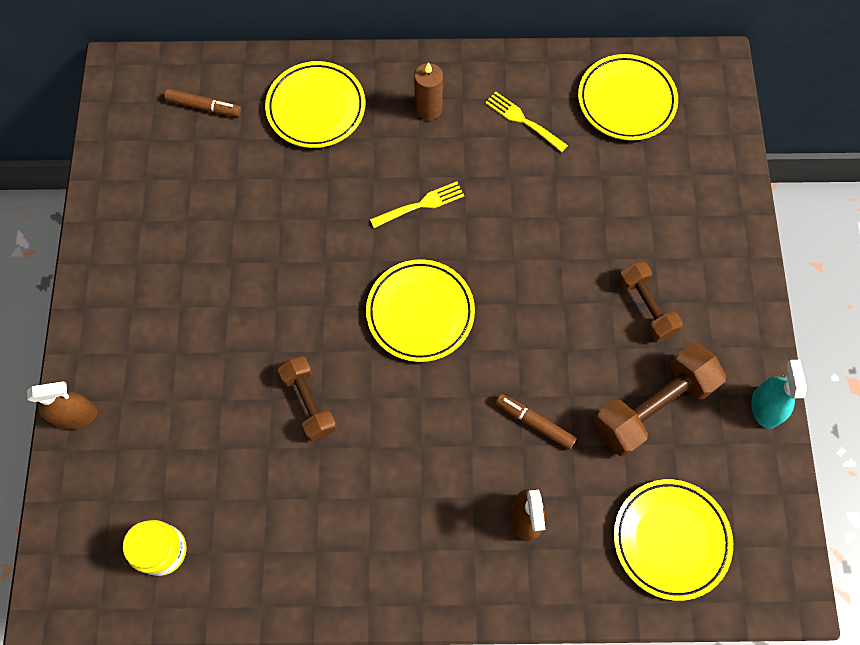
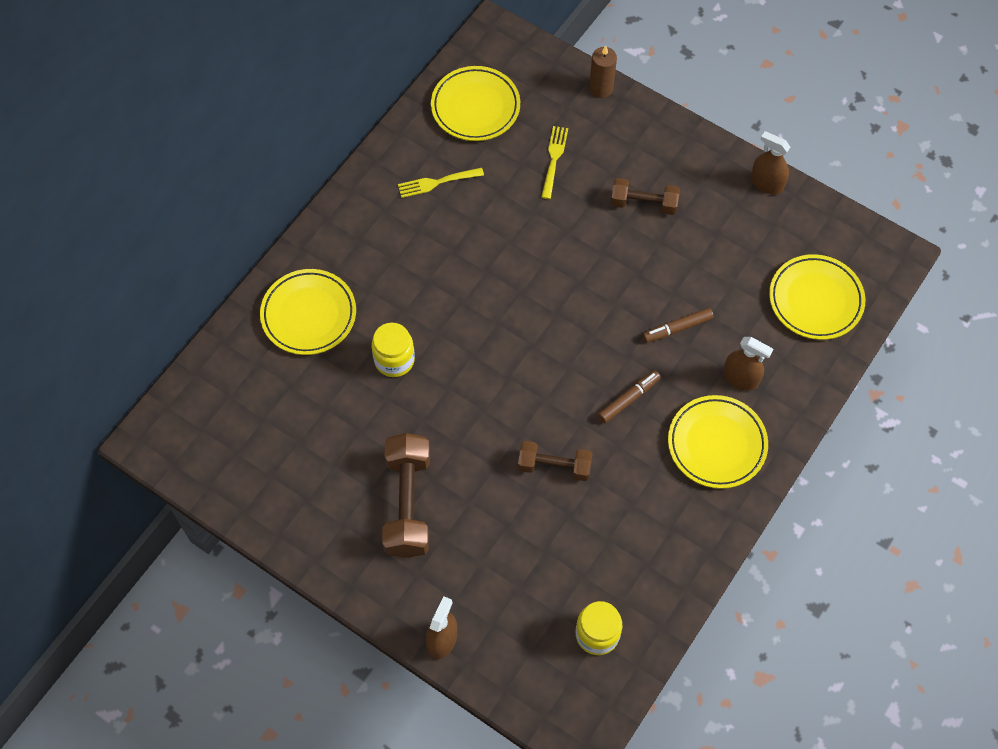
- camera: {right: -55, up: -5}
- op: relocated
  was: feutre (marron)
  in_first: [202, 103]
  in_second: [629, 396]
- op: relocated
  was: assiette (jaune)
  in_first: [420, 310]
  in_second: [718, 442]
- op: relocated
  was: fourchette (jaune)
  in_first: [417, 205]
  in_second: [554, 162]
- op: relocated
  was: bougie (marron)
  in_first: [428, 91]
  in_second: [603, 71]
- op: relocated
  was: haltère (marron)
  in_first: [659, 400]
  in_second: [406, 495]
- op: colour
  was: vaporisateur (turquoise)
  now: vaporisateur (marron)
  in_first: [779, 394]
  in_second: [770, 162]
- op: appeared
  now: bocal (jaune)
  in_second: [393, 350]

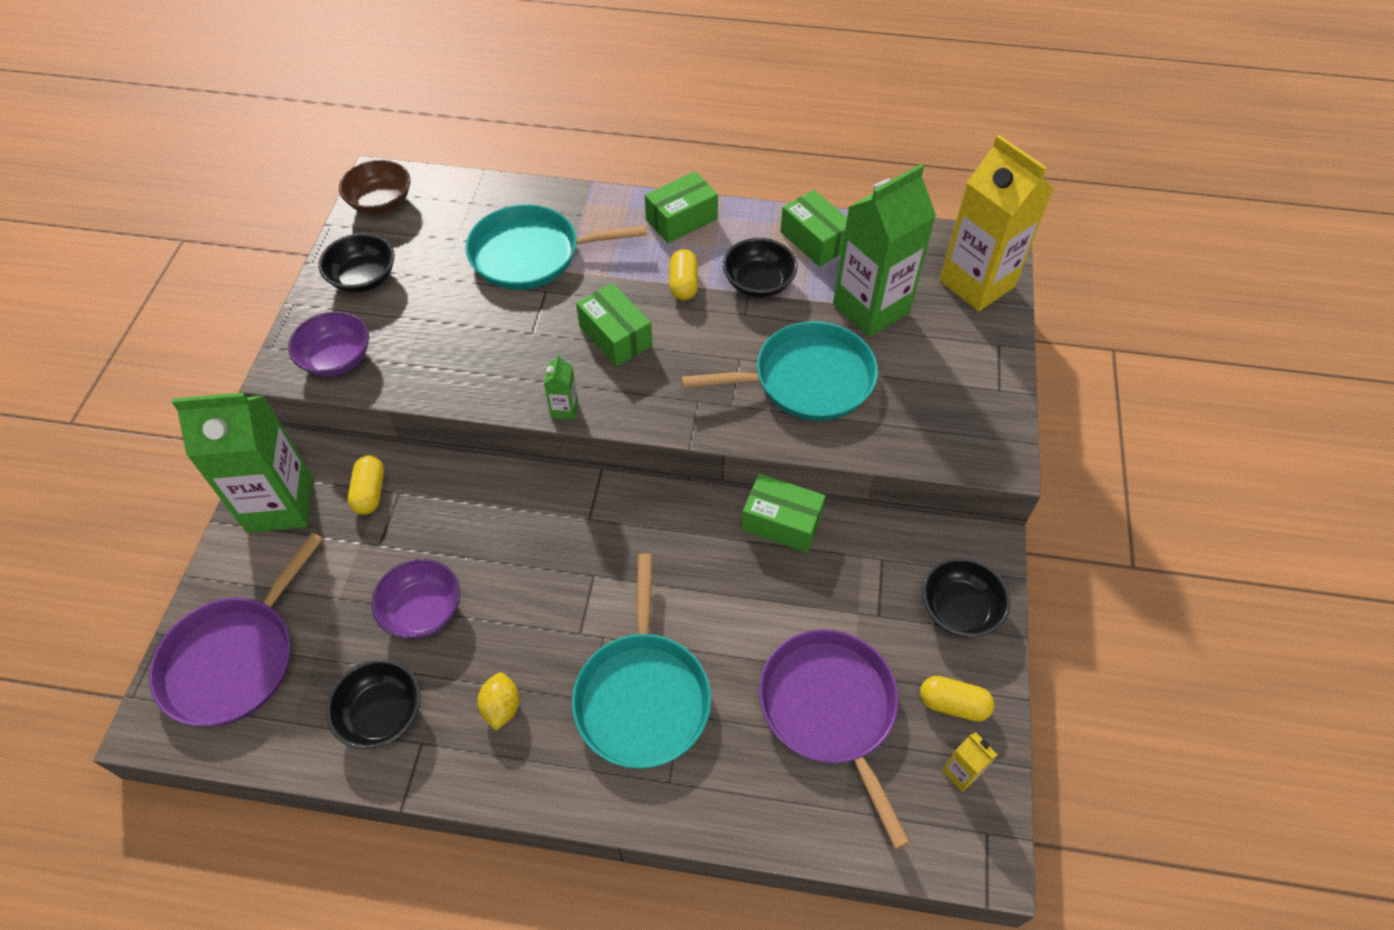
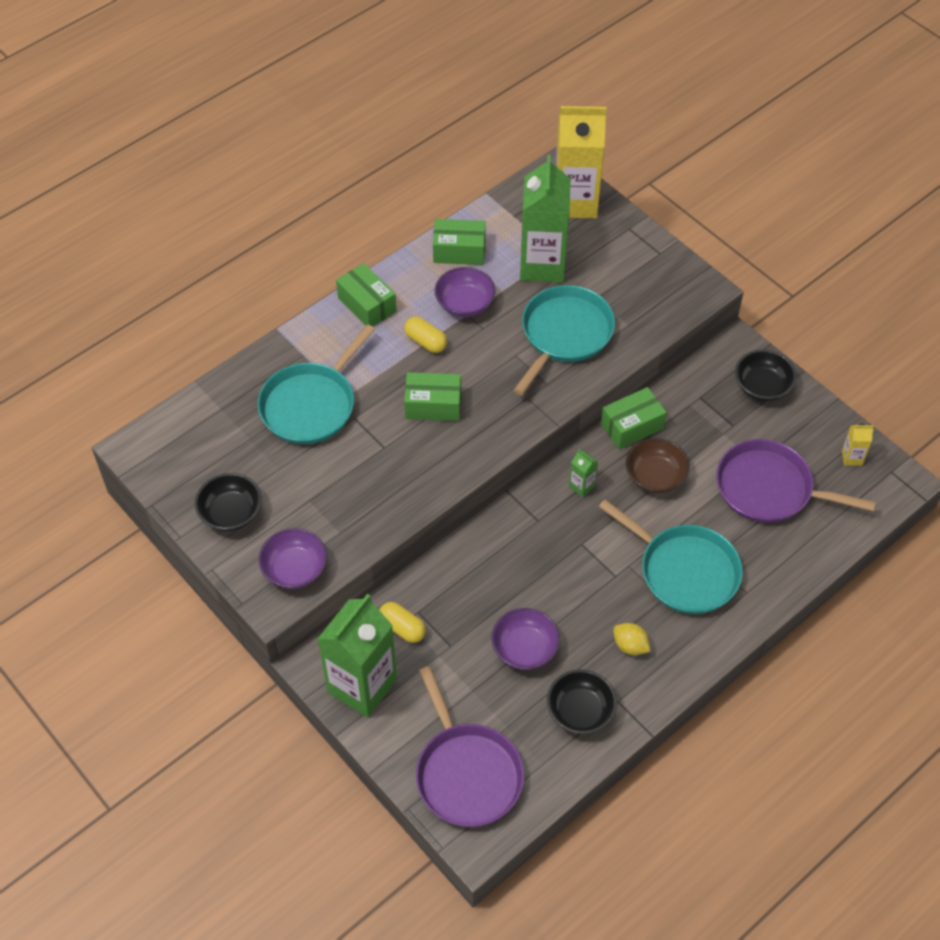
- camera: {right: -50, up: 0}
- op: relocated
  was: bol (marron)
  in_first: [374, 187]
  in_second: [657, 465]
- op: relocated
  was: brique de lait (vert)
  in_first: [561, 387]
  in_second: [583, 473]
- op: spun
  was: boîte (vert)
  in_first: [681, 207]
  in_second: [366, 295]
  clockwise: -45
- op: colour
  was: bol (noir)
  now: bol (violet)
  in_first: [760, 268]
  in_second: [465, 292]
- op: missing
  was: gélule (jaune)
  in_first: [957, 699]

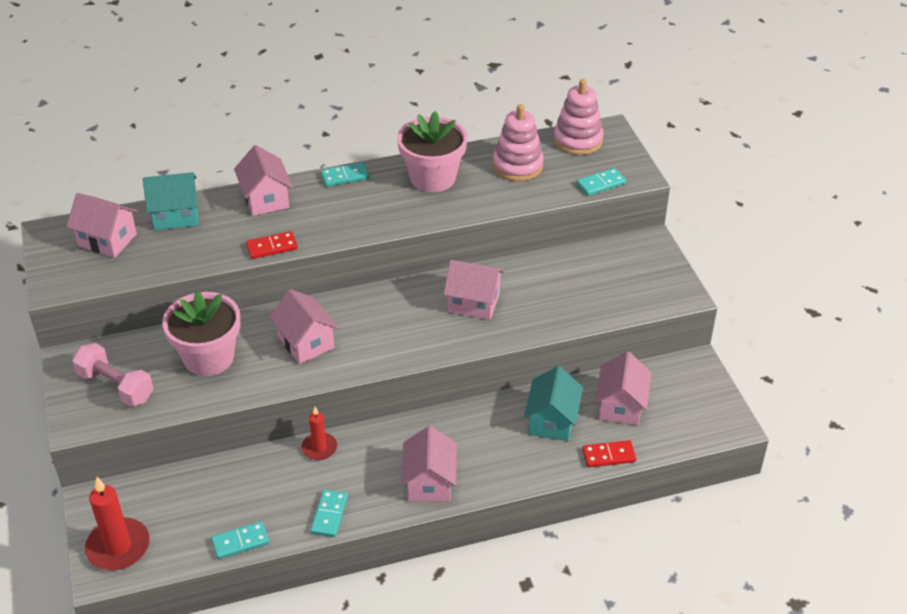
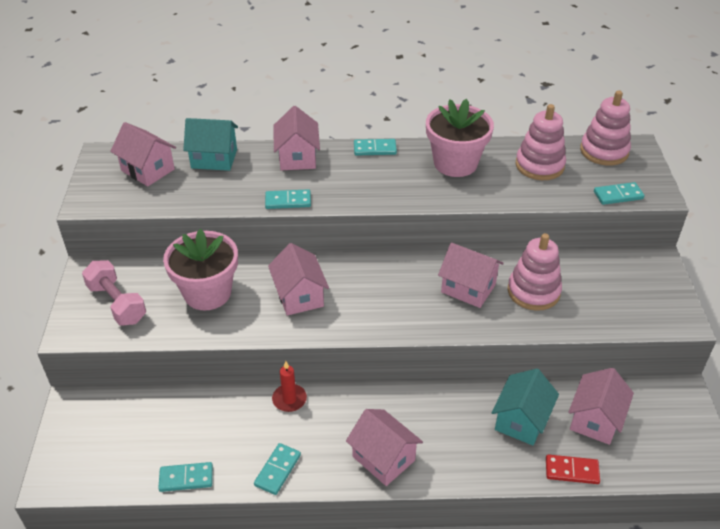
- camera: {right: 15, up: 0}
- op: missing
  was: bougie (rouge)
  in_first: [117, 523]
- op: colour
  was: domino (rouge)
  now: domino (turquoise)
  in_first: [272, 245]
  in_second: [288, 199]
- op: spun
  was: maison (rose)
  in_first: [429, 464]
  in_second: [384, 447]
  clockwise: -60
- op: appeared
  now: jouet à empiler (rose)
  in_second: [535, 272]

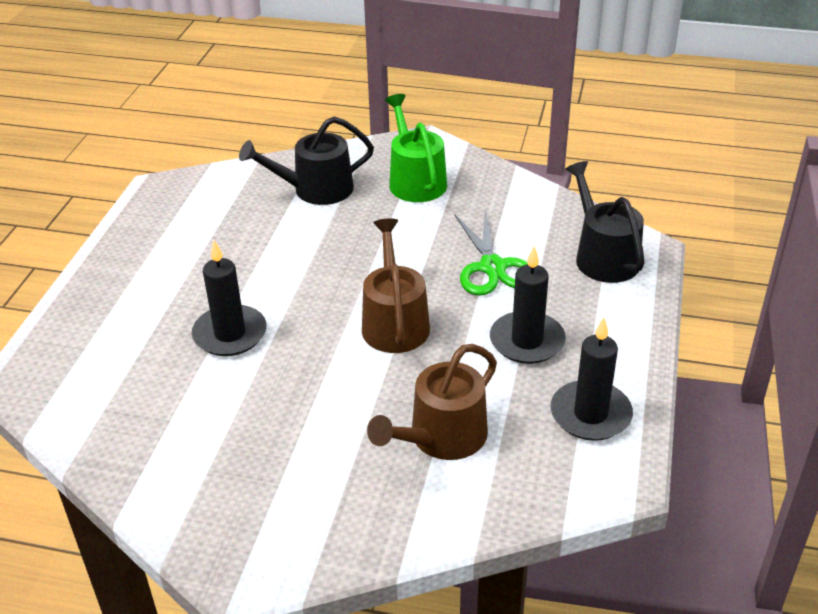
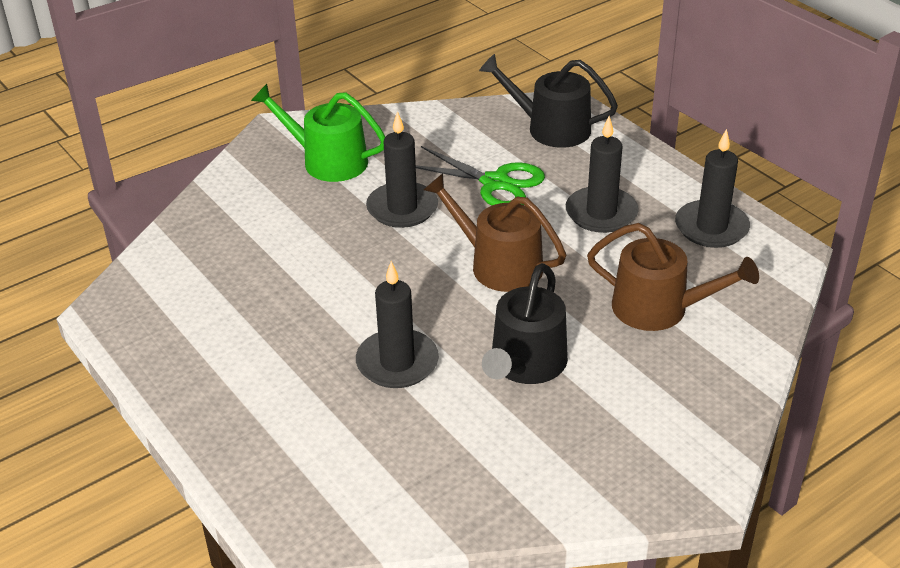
- camera: {right: -50, up: 0}
- op: relocated
  was: arrosoir (noir)
  in_first: [306, 160]
  in_second: [525, 323]
- op: spun
  was: arrosoir (marron)
  in_first: [432, 402]
  in_second: [673, 277]
  clockwise: -60
- op: appeared
  now: bougie (noir)
  in_second: [402, 169]

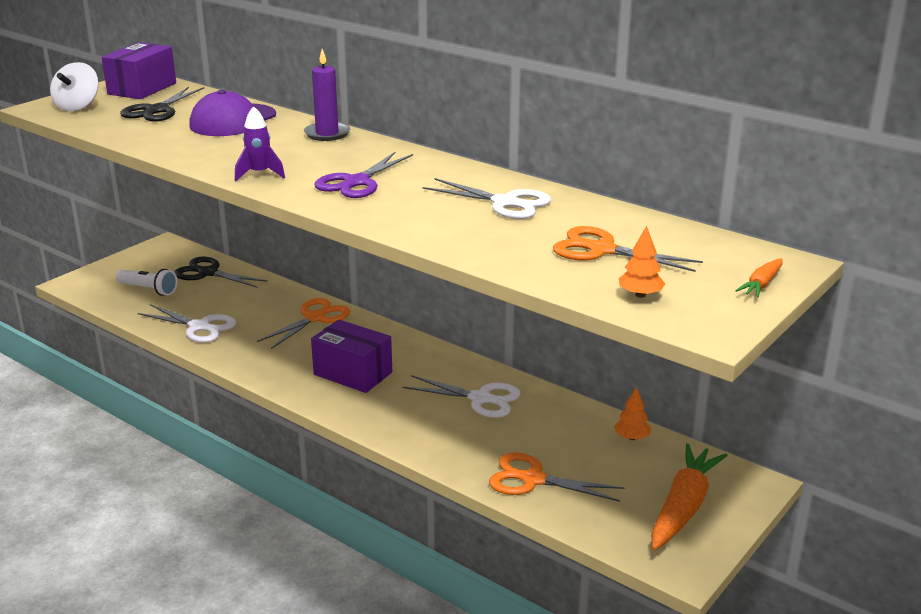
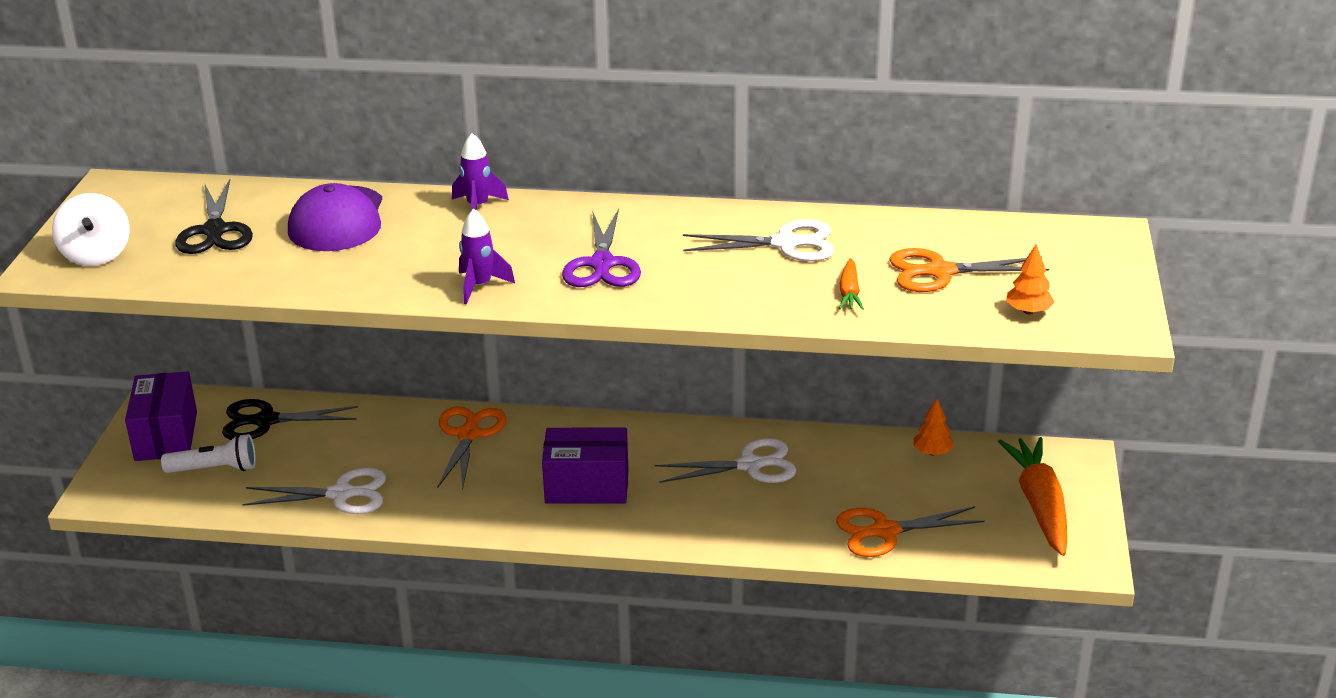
- camera: {right: -30, up: 5}
- op: relocated
  was: boîte (violet)
  in_first: [139, 70]
  in_second: [161, 416]
- op: exchanged
  was: bougie (violet)
  now: fusée (violet)
  in_first: [327, 95]
  in_second: [480, 172]
- op: relocated
  was: carotte (orange)
  in_first: [759, 278]
  in_second: [851, 284]

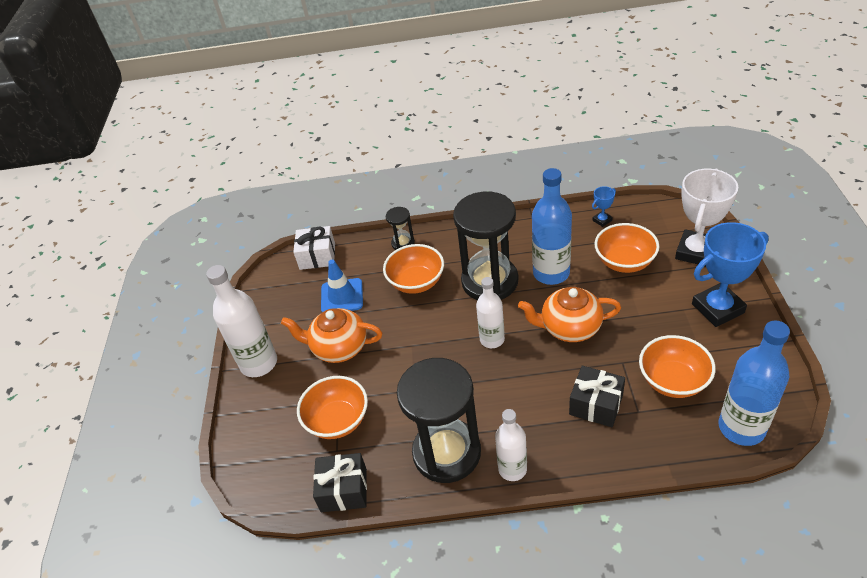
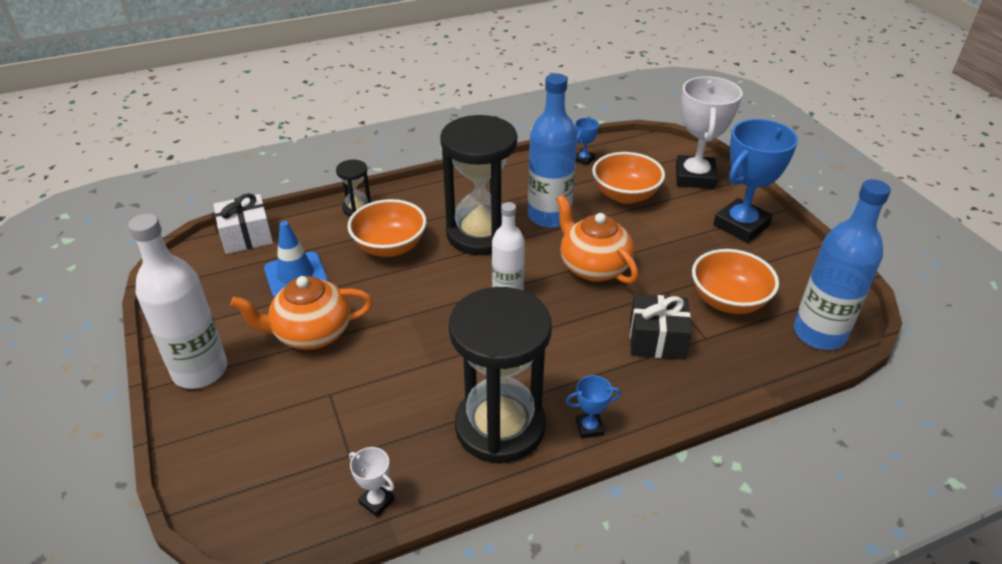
- camera: {right: -25, up: -5}
- op: missing
  was: bol (orange)
  in_first: [332, 407]
- op: exchanged
  was: cadeau (noir)
  now: trophée (blanc)
  in_first: [340, 482]
  in_second: [372, 482]
- op: exchanged
  was: bouteille (blanc)
  now: trophée (bleu)
  in_first: [511, 445]
  in_second: [593, 407]
- op: spun
  was: théière (orange)
  in_first: [569, 314]
  in_second: [597, 239]
  clockwise: 75

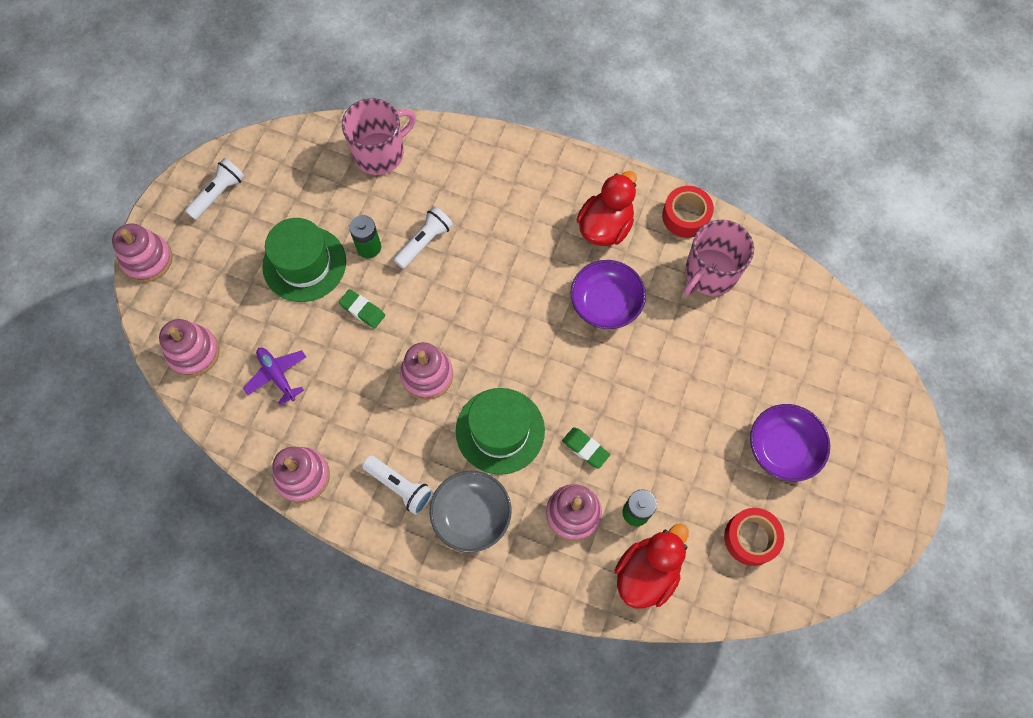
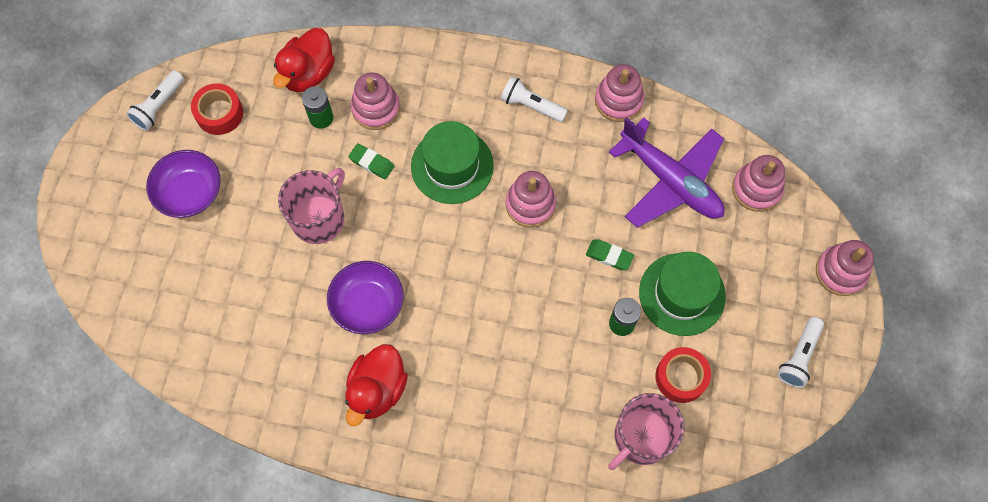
- camera: {right: 170, up: 0}
- op: size
  was: avion (violet)
  in_first: [274, 377]
  in_second: [667, 172]
  ratio: 2.03
- op: relocated
  was: lampe de poche (blanc)
  in_first: [423, 237]
  in_second: [155, 100]
- op: missing
  was: bol (gris)
  in_first: [471, 511]
- op: relocated
  was: ruban adhésif (rouge)
  in_first: [688, 212]
  in_second: [683, 375]
- op: relocated
  was: tasse (rose)
  in_first: [719, 258]
  in_second: [311, 206]

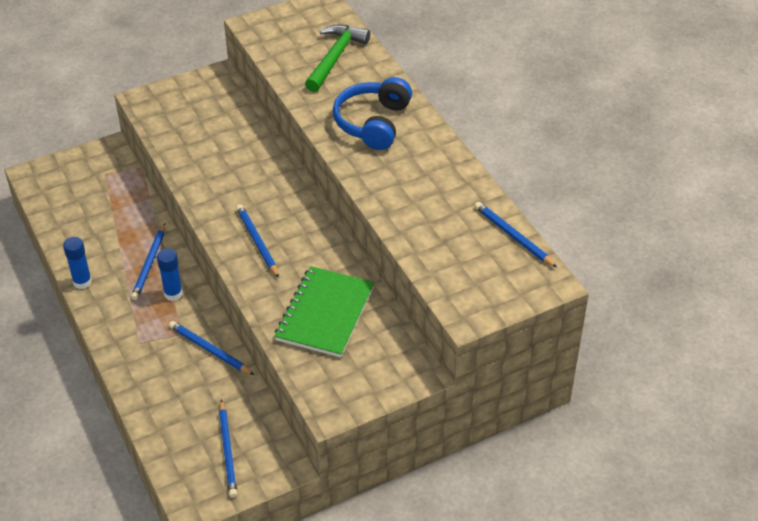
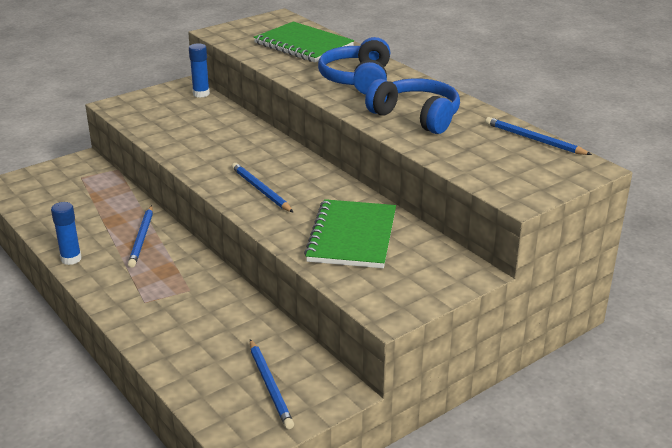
- camera: {right: -10, up: -15}
- op: relocated
  was: bâton de colle (bleu)
  in_first: [170, 274]
  in_second: [199, 70]
- op: missing
  was: crayon (bleu)
  in_first: [211, 348]
- op: exchanged
  was: marteau (vert)
  now: carnet (vert)
  in_first: [337, 58]
  in_second: [304, 42]
- op: appeared
  now: casque audio (bleu)
  in_second: [412, 106]

